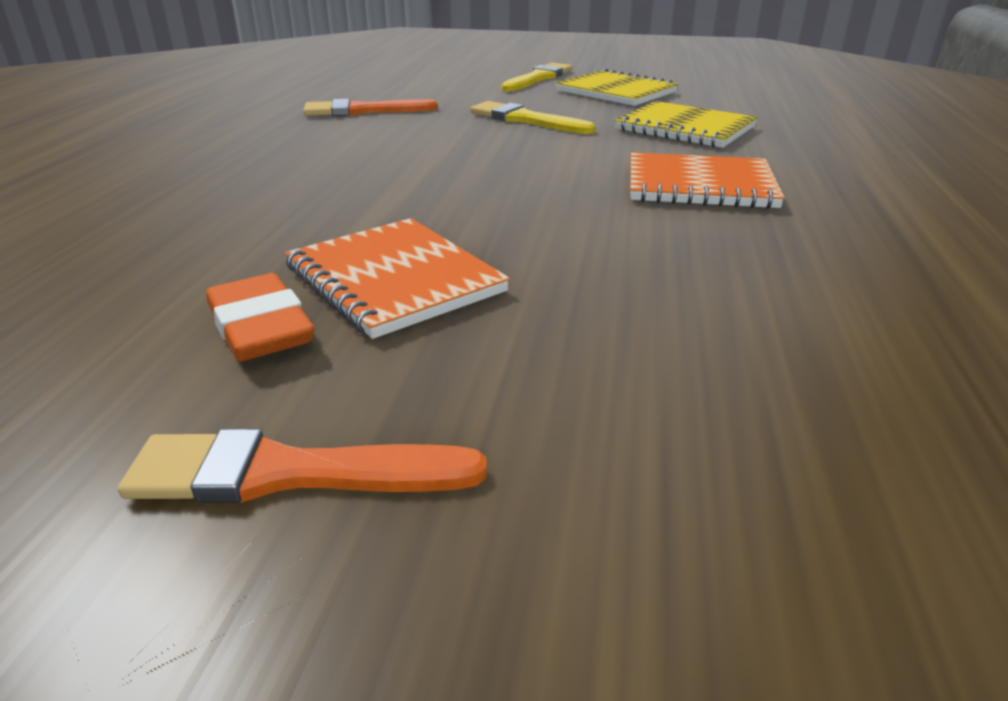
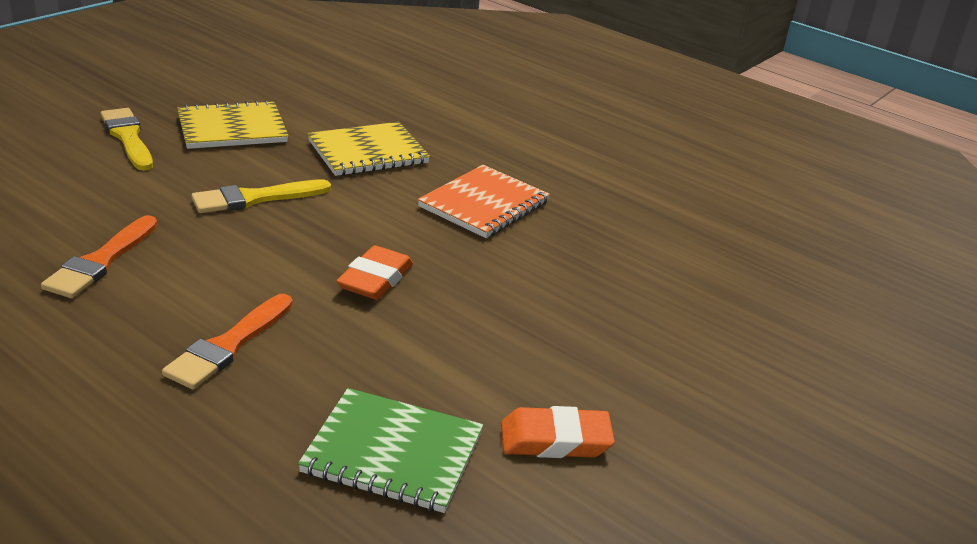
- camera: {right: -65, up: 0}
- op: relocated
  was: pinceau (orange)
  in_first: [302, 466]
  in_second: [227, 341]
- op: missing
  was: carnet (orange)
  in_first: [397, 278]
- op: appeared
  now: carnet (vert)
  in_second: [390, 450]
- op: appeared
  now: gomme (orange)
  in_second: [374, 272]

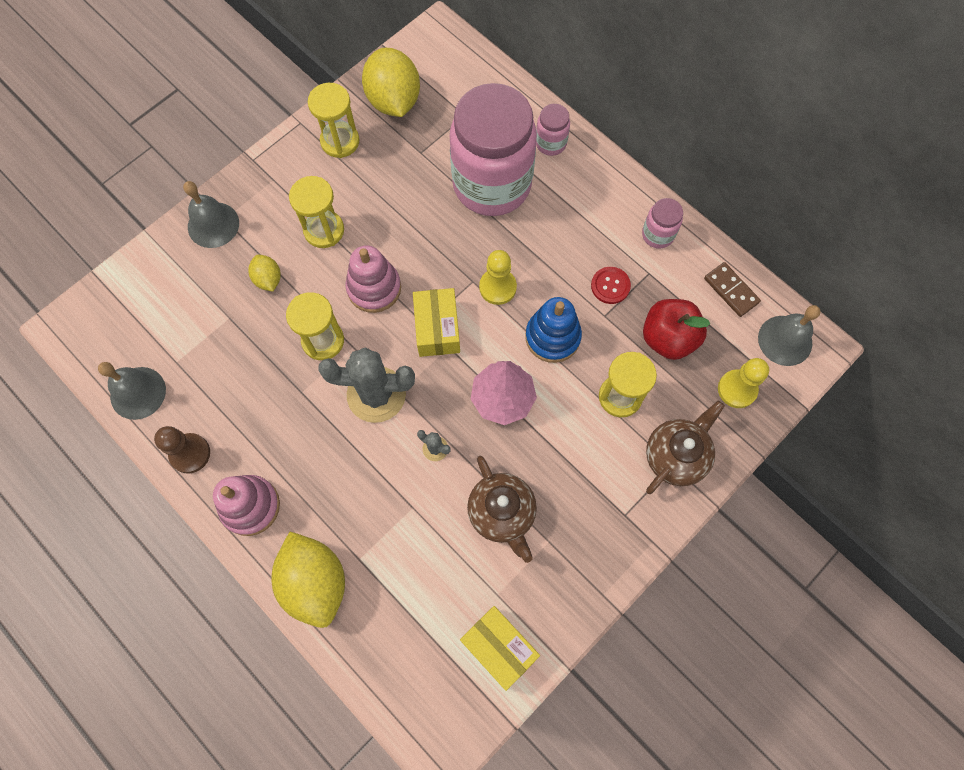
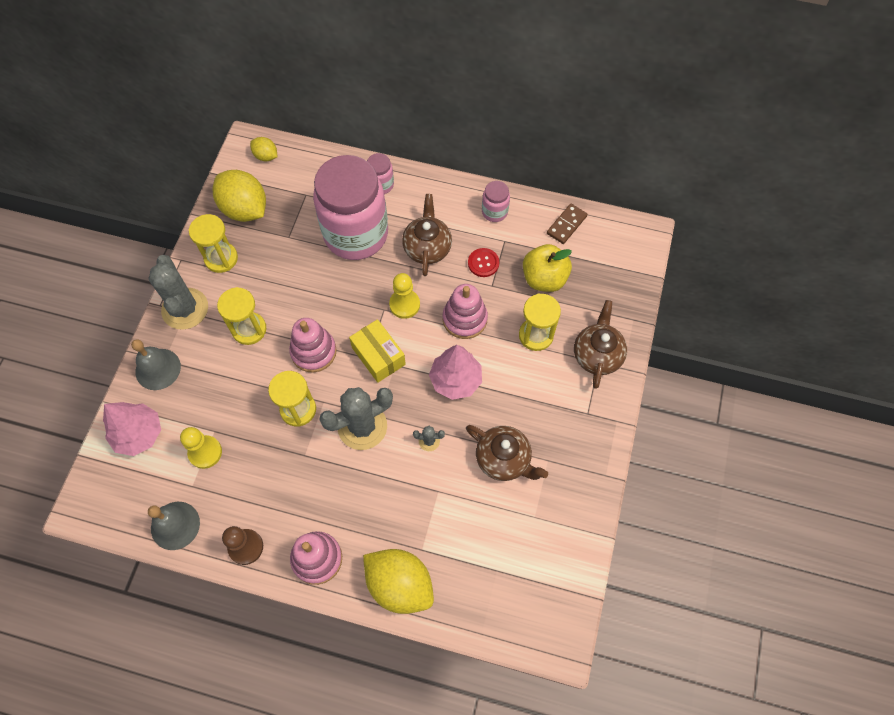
- camera: {right: -30, up: -5}
- op: relocated
  was: citron (jaune)
  in_first: [264, 273]
  in_second: [263, 149]
- op: missing
  was: boîte (jaune)
  in_first: [500, 648]
- op: colour
  was: jouet à empiler (bleu)
  now: jouet à empiler (rose)
  in_first: [553, 330]
  in_second: [465, 311]
- op: colour
  was: pomme (rouge)
  now: pomme (jaune)
  in_first: [676, 329]
  in_second: [547, 268]
- op: spun
  was: domino (marron)
  in_first: [732, 289]
  in_second: [567, 224]
  clockwise: -75
- op: relocated
  was: pion (jaune)
  in_first: [743, 383]
  in_second: [201, 448]
- op: missing
  was: cloche (gris)
  in_first: [789, 335]
- op: appeared
  now: arbre (rose)
  in_second: [132, 429]
- op: appeared
  now: cactus (gris)
  in_second: [178, 292]
- op: appeared
  now: théière (marron)
  in_second: [427, 235]

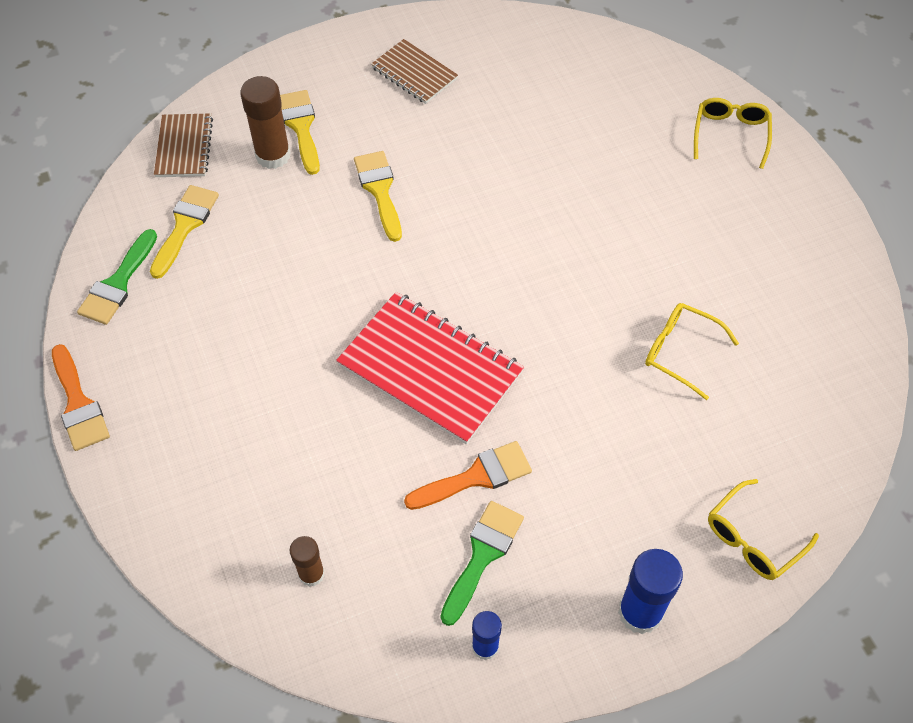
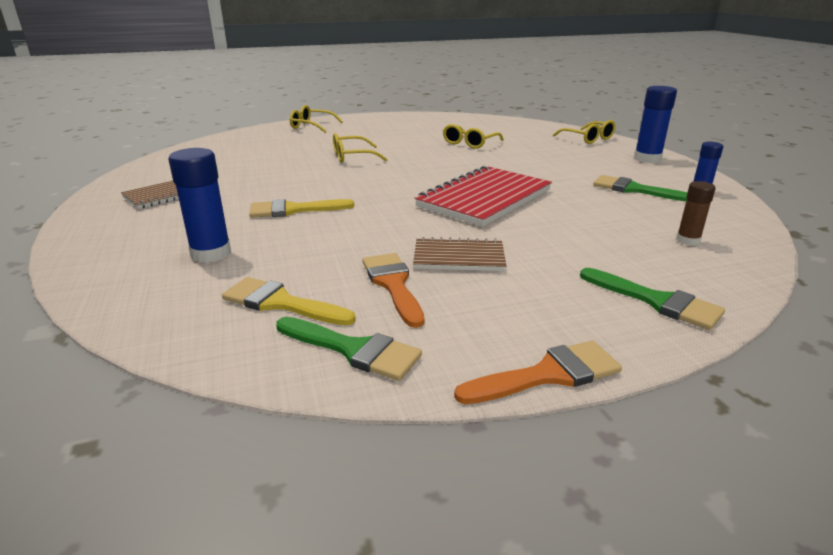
- camera: {right: -85, up: -30}
- op: relocated
  was: carnet (marron)
  in_first: [183, 145]
  in_second: [459, 254]
- op: colour
  was: bâton de colle (marron)
  now: bâton de colle (bleu)
  in_first: [265, 122]
  in_second: [199, 205]
- op: missing
  was: pinceau (jaune)
  in_first: [300, 132]
- op: relocated
  was: pinceau (orange)
  in_first: [468, 475]
  in_second: [393, 290]
- op: appeared
  now: lunettes (jaune)
  in_second: [360, 148]
- op: appeared
  now: pinceau (vert)
  in_second: [652, 299]

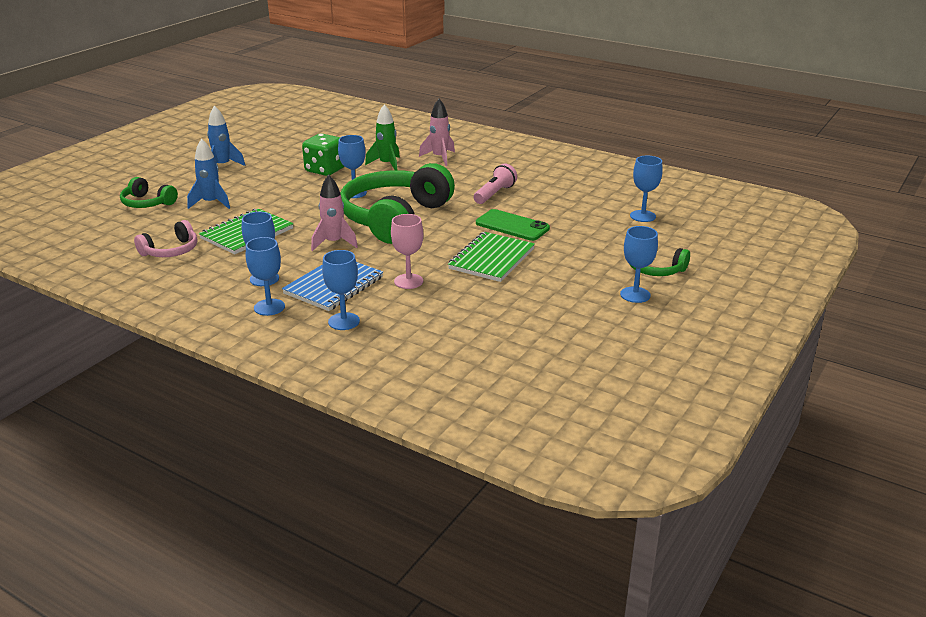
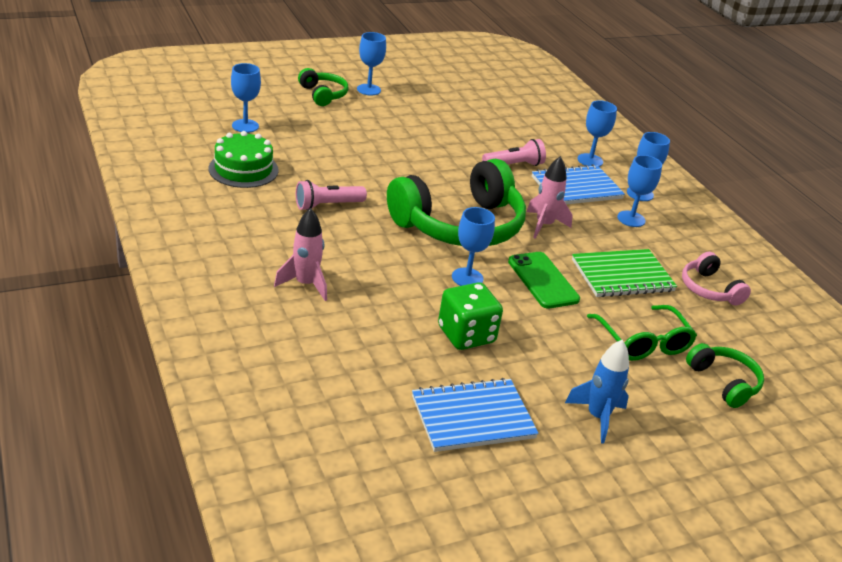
- camera: {right: -150, up: 5}
- op: spun
  was: casque audio (rose)
  in_first: [166, 238]
  in_second: [716, 278]
  clockwise: -105
- op: exchanged
  was: fusée (bleu)
  now: lunettes (vert)
  in_first: [208, 173]
  in_second: [642, 333]
- op: missing
  was: fusée (vert)
  in_first: [382, 137]
- op: exchanged
  was: verre à pied (rose)
  now: lampe de poche (rose)
  in_first: [407, 251]
  in_second: [514, 152]
- op: missing
  was: carnet (vert)
  in_first: [491, 257]
- op: relocated
  was: téléphone (vert)
  in_first: [513, 225]
  in_second: [544, 280]
- op: appeared
  now: gâteau (vert)
  in_second: [244, 159]
- op: appeared
  now: carnet (bleu)
  in_second: [475, 415]

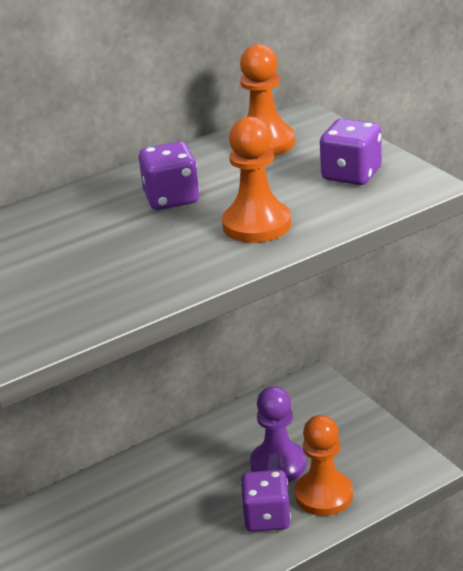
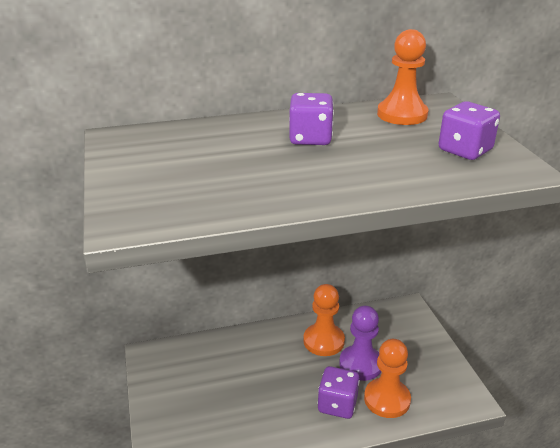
- camera: {right: 15, up: 0}
- op: relocated
  was: pion (orange)
  in_first: [256, 180]
  in_second: [324, 320]

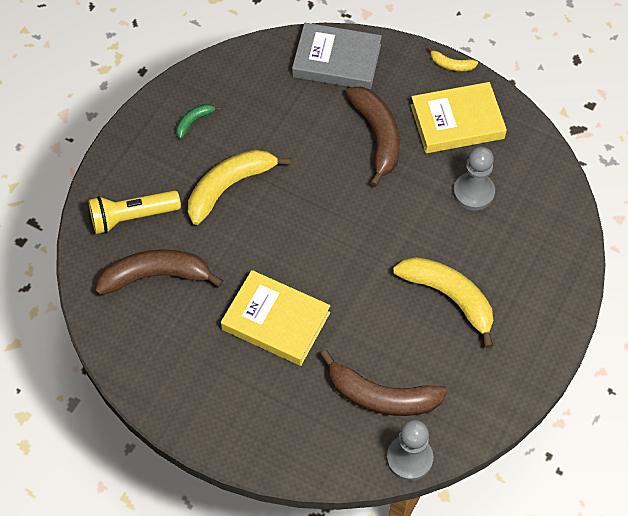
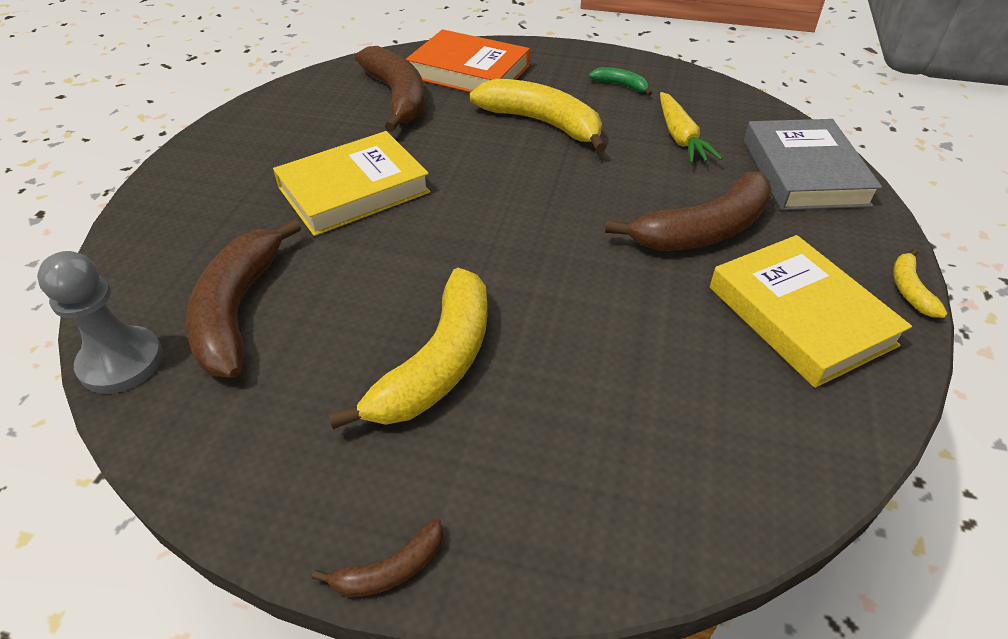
- camera: {right: 75, up: -15}
- op: exchanged
  was: lampe de poche (jaune)
  now: livre (orange)
  in_first: [134, 212]
  in_second: [468, 60]
- op: spun
  was: livre (jaune)
  in_first: [275, 318]
  in_second: [351, 183]
  clockwise: 45
- op: missing
  was: pion (gris)
  in_first: [474, 179]
- op: appeared
  now: banane (marron)
  in_second: [377, 557]
- op: appeared
  now: carotte (jaune)
  in_second: [691, 127]

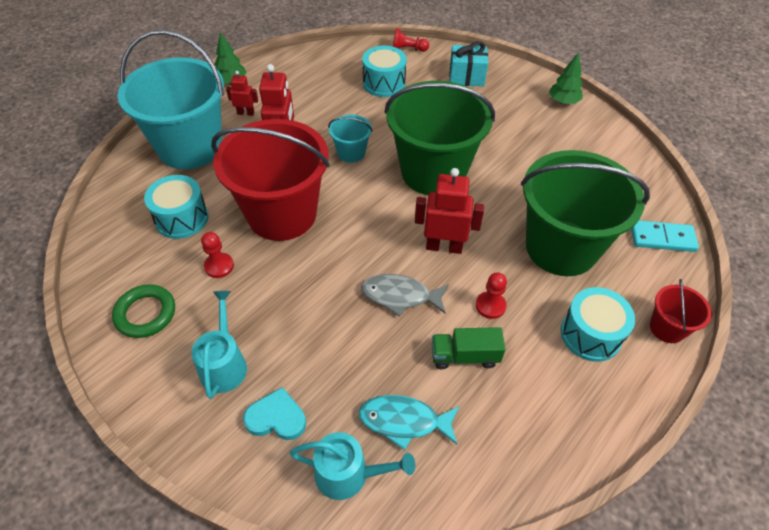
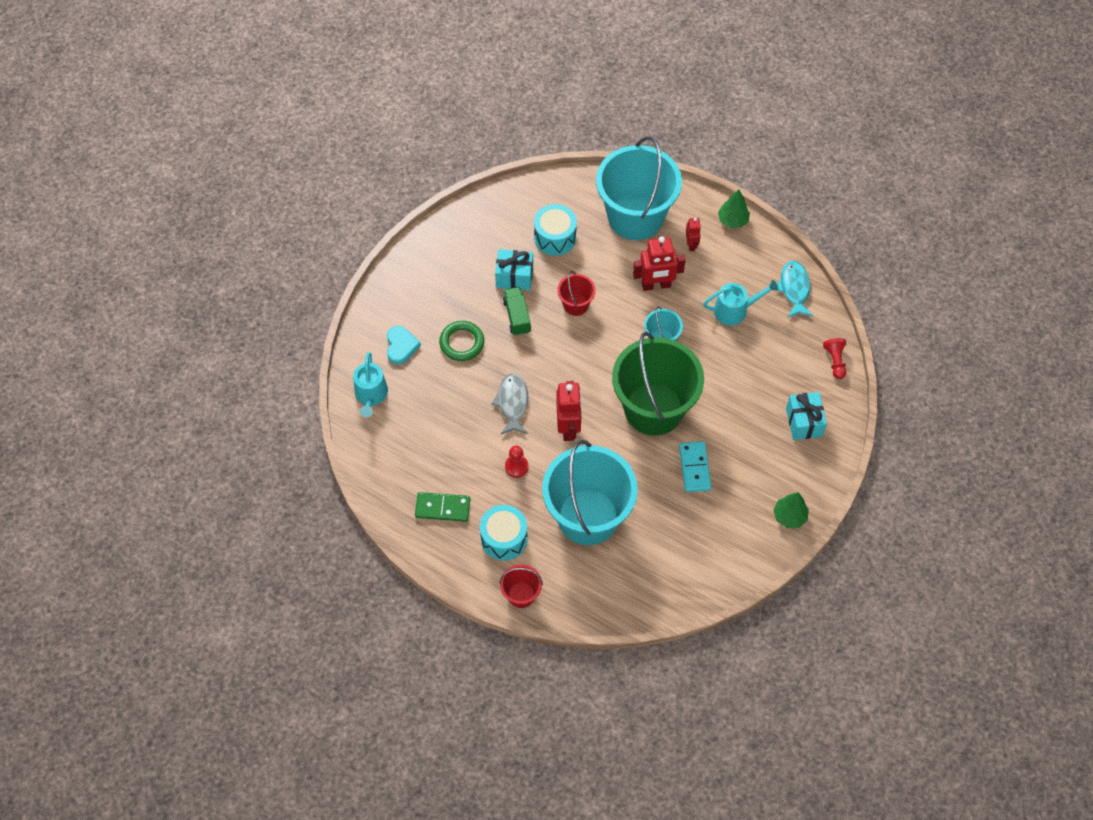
- camera: {right: 80, up: 10}
- op: relocated
  was: anneau (vert)
  in_first: [143, 311]
  in_second: [462, 341]
- op: relocated
  was: arrosoir (turquoise)
  in_first: [219, 345]
  in_second: [741, 302]
- op: exchanged
  was: pion (rouge)
  now: cadeau (turquoise)
  in_first: [217, 255]
  in_second: [514, 270]
- op: size
  was: seau (rouge)
  in_first: [270, 180]
  in_second: [576, 293]
  ratio: 0.44
- op: relocated
  was: poisson (turquoise)
  in_first: [409, 422]
  in_second: [795, 289]
- op: missing
  was: tambour (turquoise)
  in_first: [384, 71]
- op: relocated
  was: camion (vert)
  in_first: [469, 348]
  in_second: [517, 311]
- op: colour
  was: seau (vert)
  now: seau (turquoise)
  in_first: [585, 213]
  in_second: [590, 492]
- op: relocated
  was: domino (turquoise)
  in_first: [665, 236]
  in_second: [695, 466]
- op: appeared
  now: domino (vert)
  in_second: [442, 507]

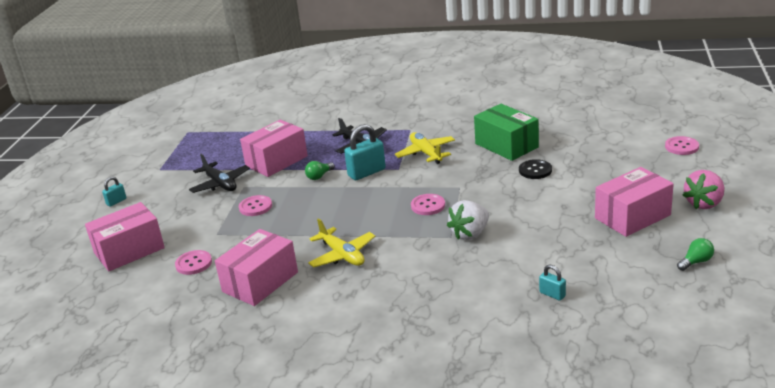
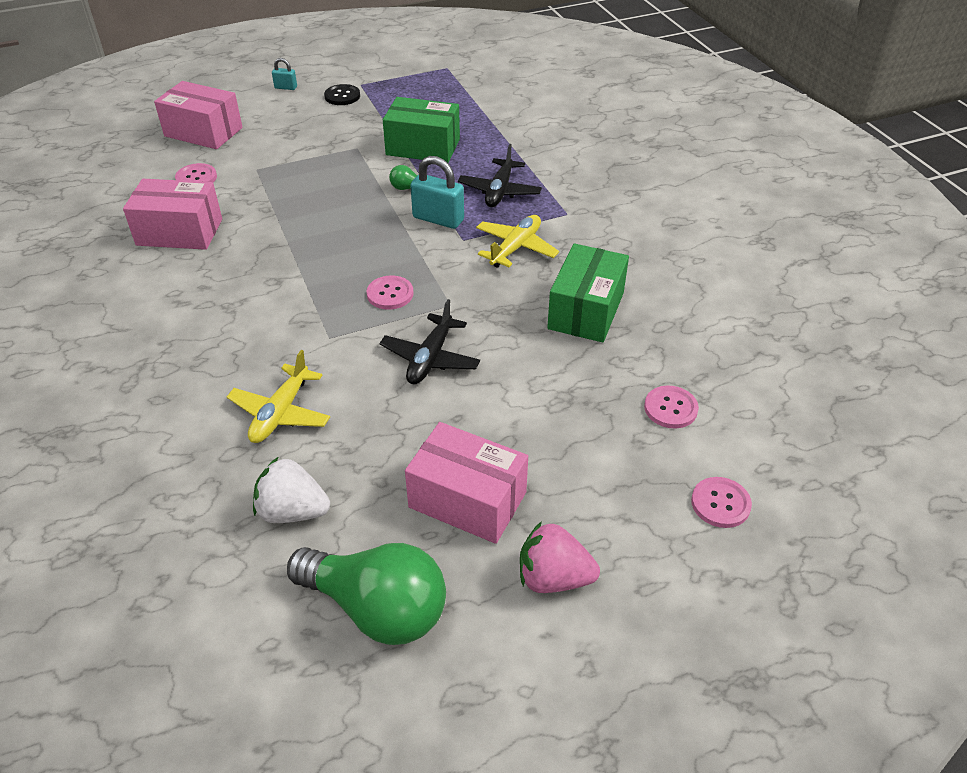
- camera: {right: 55, up: 15}
- op: relocated
  was: avion (noir)
  in_first: [219, 173]
  in_second: [429, 342]
- op: relocated
  was: bouton (rose)
  in_first: [255, 205]
  in_second: [671, 407]
- op: colour
  was: boîte (rose)
  now: boîte (vert)
  in_first: [274, 148]
  in_second: [421, 130]
- op: relocated
  was: avion (jaune)
  in_first: [341, 242]
  in_second: [278, 396]
- op: relocated
  was: fraise (blanc)
  in_first: [468, 220]
  in_second: [291, 490]
- op: relocated
  was: bouton (noir)
  in_first: [535, 169]
  in_second: [342, 94]
- op: missing
  was: cadenas (turquoise)
  in_first: [552, 282]
- op: size
  was: ampoule (vert)
  in_first: [695, 254]
  in_second: [366, 594]
  ratio: 2.46

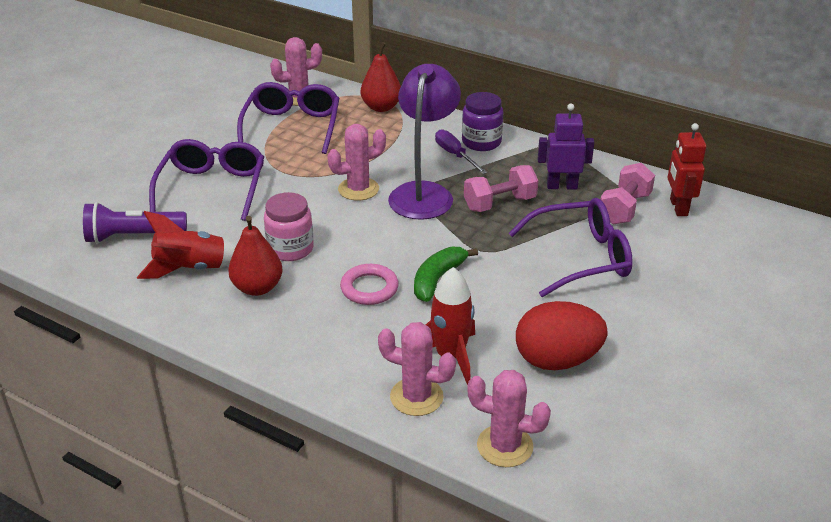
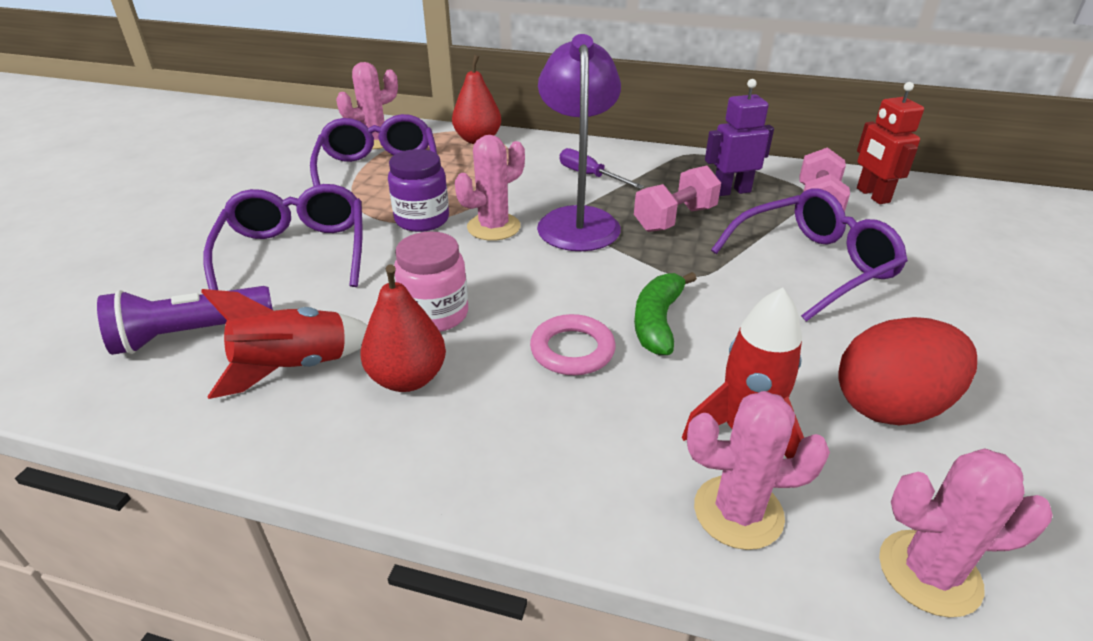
- camera: {right: -15, up: 0}
- op: relocated
  was: bocal (violet)
  in_first: [482, 121]
  in_second: [418, 190]

